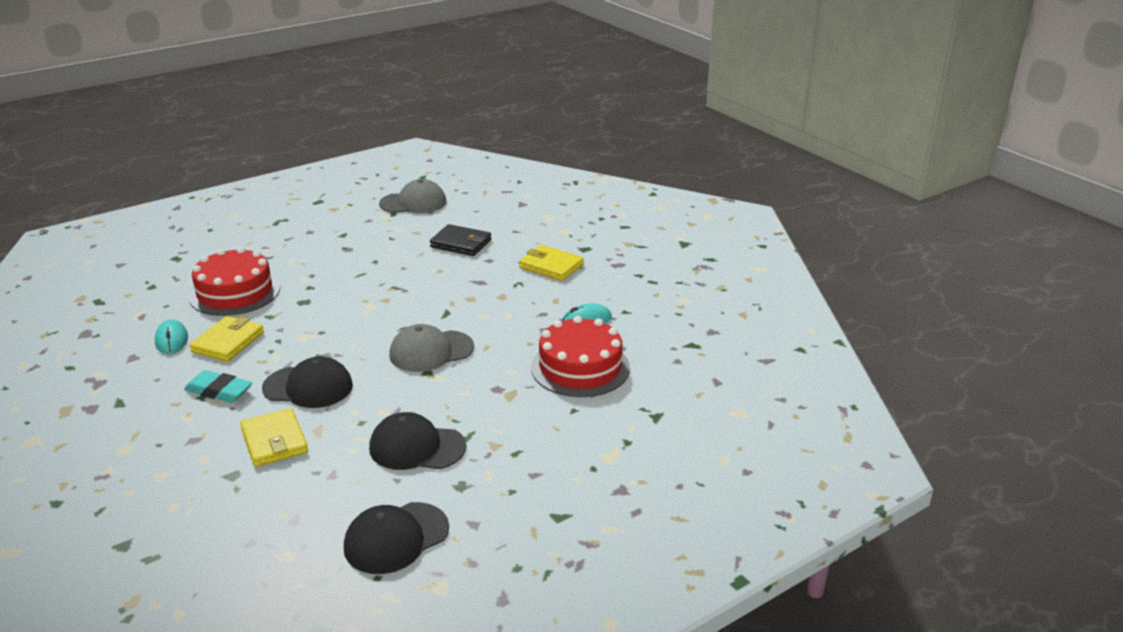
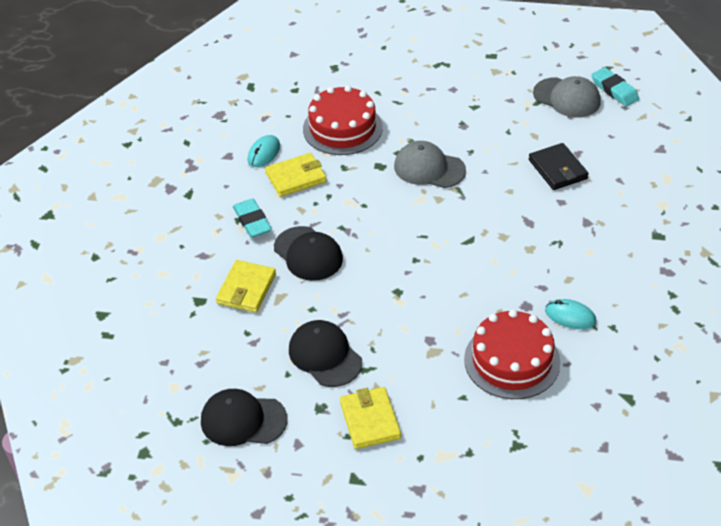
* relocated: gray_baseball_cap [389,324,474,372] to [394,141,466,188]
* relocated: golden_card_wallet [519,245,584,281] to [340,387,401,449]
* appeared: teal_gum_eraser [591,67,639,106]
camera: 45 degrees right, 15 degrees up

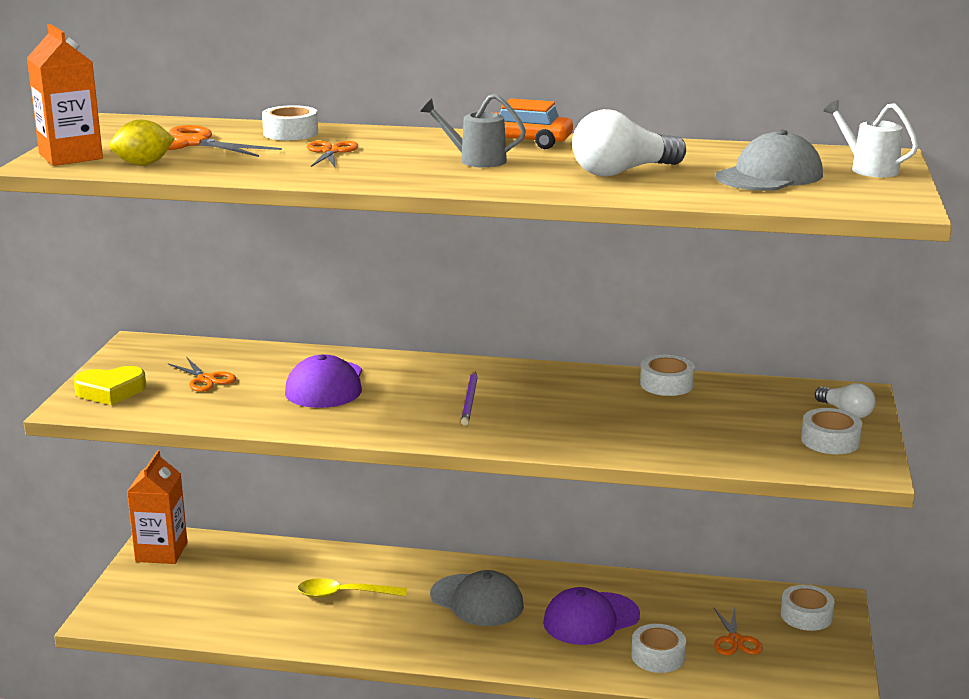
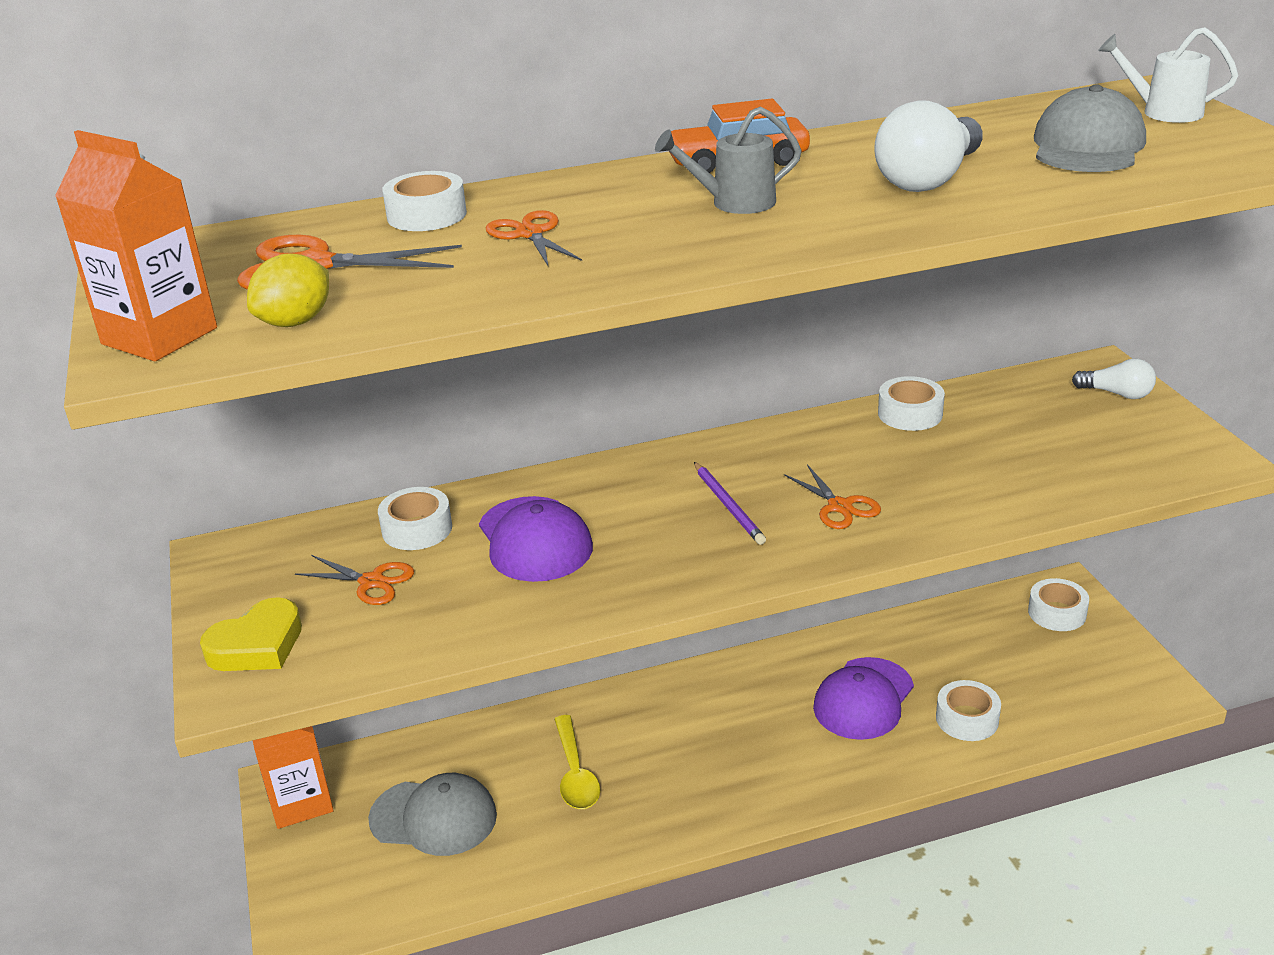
* spun: golden_tablespoon [298,578,407,598] = [554,715,600,809] 75 degrees counterclockwise
* relocated: gray_baseball_cap [430,570,524,626] to [368,773,497,856]
* relocated: orange-coloured_pair_of_scissors [714,607,763,655] to [784,464,881,529]
* relocated: snow-white_sticky_tape [801,408,862,454] to [378,487,452,550]
camera: 25 degrees left, 10 degrees up

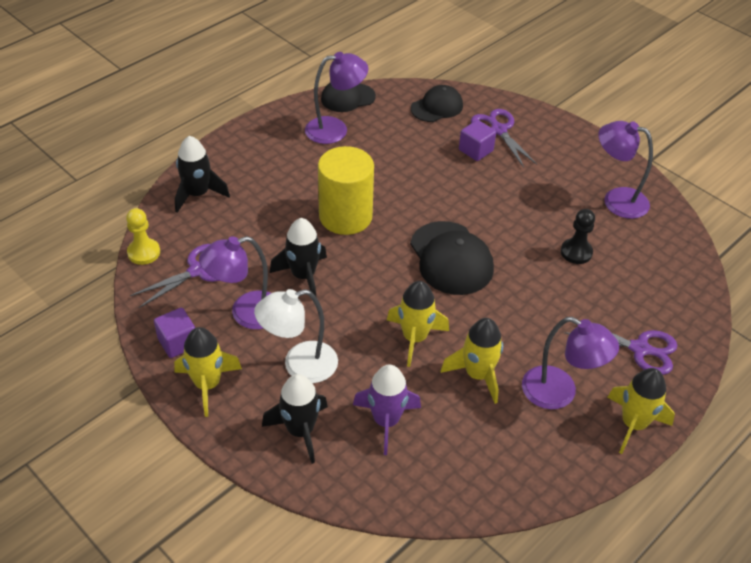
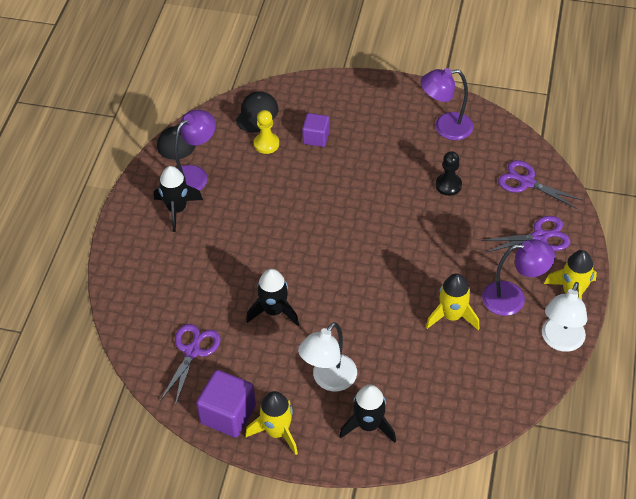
* relocated: golden_chess_pawn [126,208,160,265] to [254,110,279,154]
* size: purple_solid_cube [154,308,195,358] = [196,370,256,438] x1.59
* relocated: black_rocket [175,136,230,213] to [154,166,203,232]
* missing: purple_reading_lamp [199,236,271,329]
* missing: golden_solid_cylinder [318,146,374,235]
* missing: purple_rocket [353,365,421,455]
* missing: golden_rocket [387,281,449,367]
* missing: black_baseball_cap [410,221,494,295]
* relocated: purple_pair_of_scissors [471,109,537,167] to [498,160,582,209]
* appeared: snow-white_reading_lamp [542,282,587,352]
camera: 30 degrees left, 5 degrees up

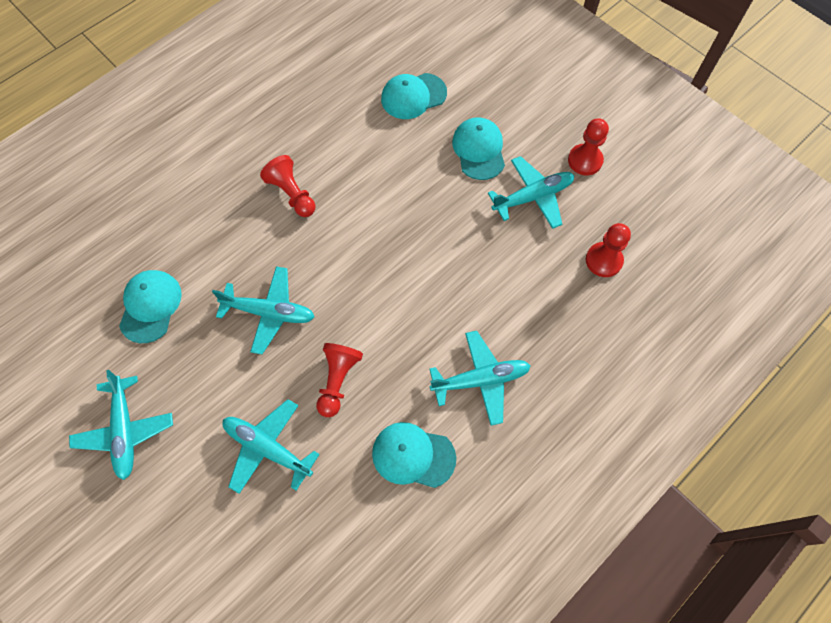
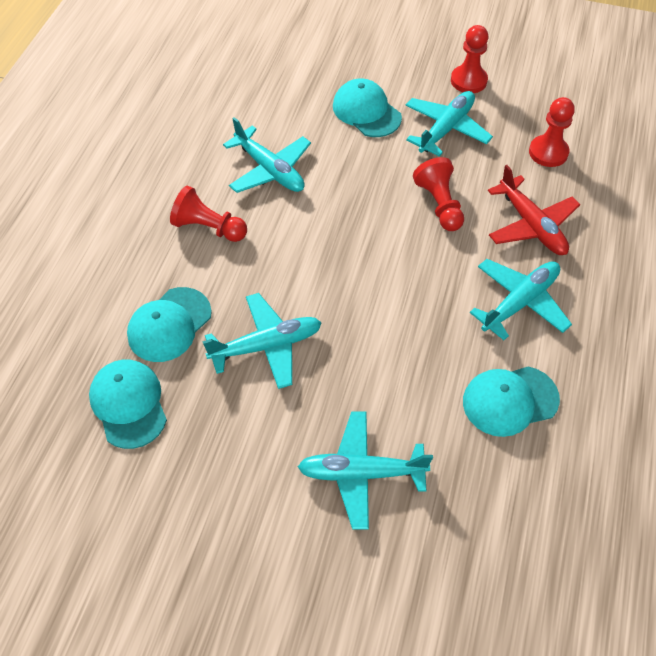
* relocated: teal_plane [69,370,173,480] to [223,117,311,193]
* relocated: scarlet_chess_pawn [316,343,363,417] to [413,157,464,231]
* relocated: teal_baseball_cap [381,73,447,119] to [127,287,212,362]
* appeared: scarlet_plane [488,165,580,255]
camera: 30 degrees left, 10 degrees down

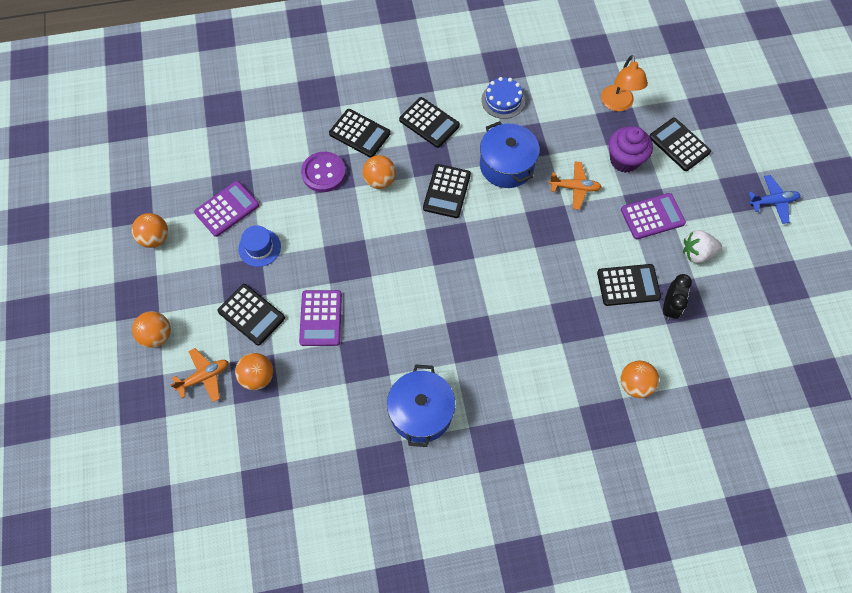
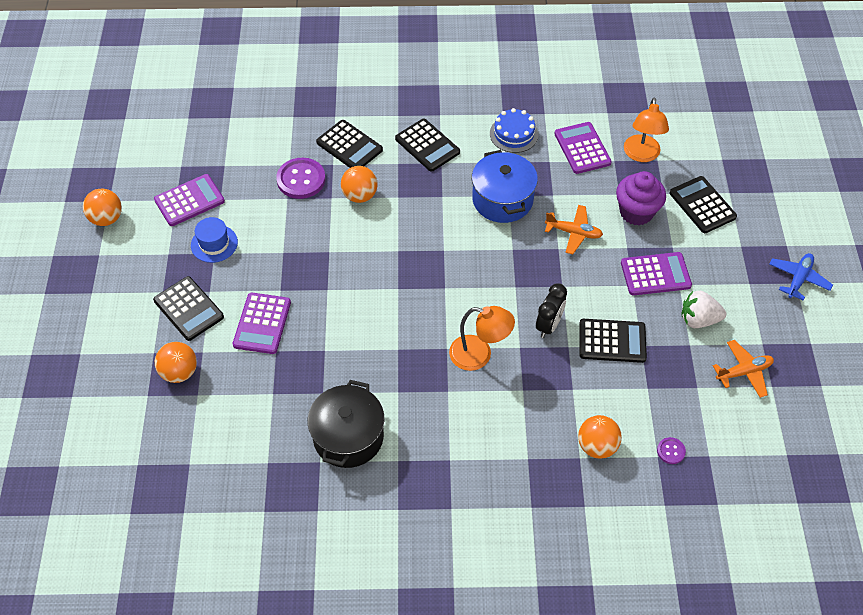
* missing: orange-coloured_ball [132,311,171,348]
* relocated: orange-coloured_plane [171,348,228,402] to [713,340,774,398]
* colour: cobalt_cooking_pot [387,364,455,447] to black_cooking_pot [308,380,384,468]
* missing: black_pocket_calculator [423,164,471,218]
* relocated: black_clock [663,274,692,321] to [536,283,567,338]
* spun: cobalt_plane [749,175,800,224] = [769,253,833,300] 60 degrees counterclockwise
* appeared: orange-coloured_reading_lamp [449,306,515,371]
* appeared: purple_pocket_calculator [554,122,612,174]
* appeared: purple_button [657,437,686,464]
camera: 10 degrees right, 10 degrees down

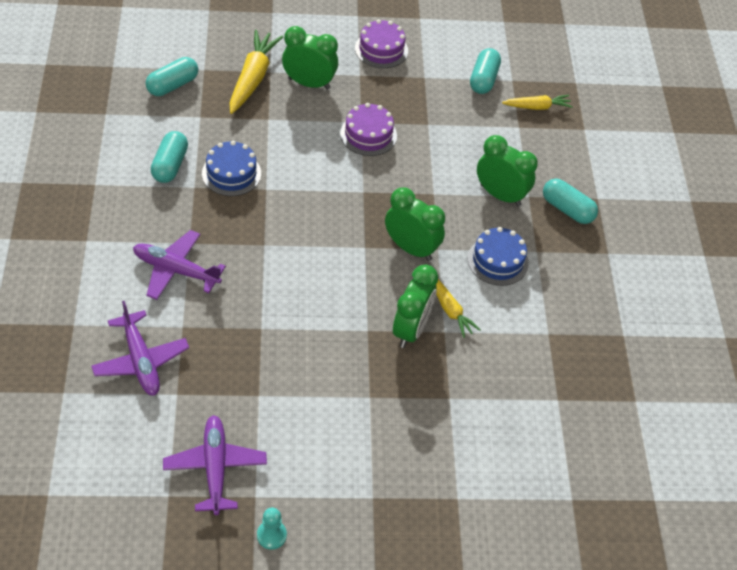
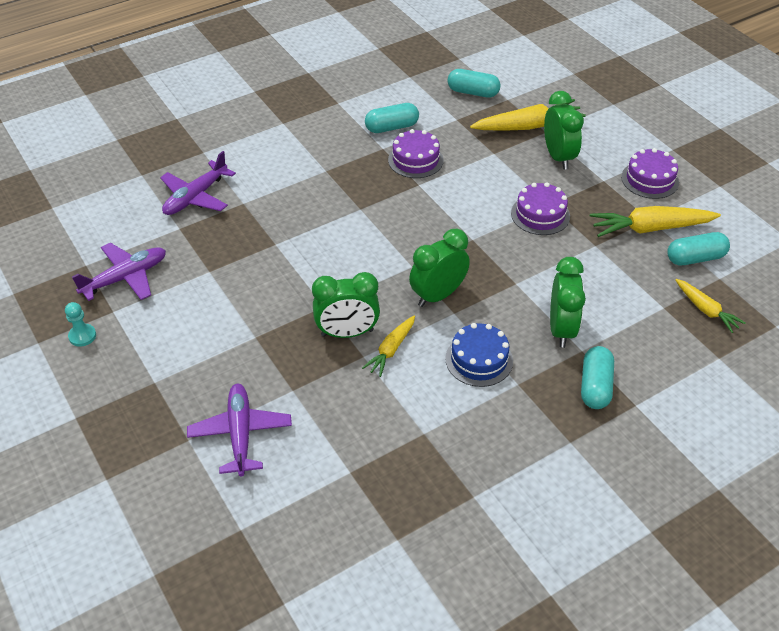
* relocated: purple_plane [133,230,226,300] to [187,384,292,477]
* colour: cobalt_layer_cake [202,141,261,196] to purple_layer_cake [388,129,444,178]
* spun: green_clock [385,188,445,261] = [409,229,470,307] 135 degrees counterclockwise
* appeared: golden_carrot [590,206,721,237]
camera: 65 degrees right, 5 degrees down

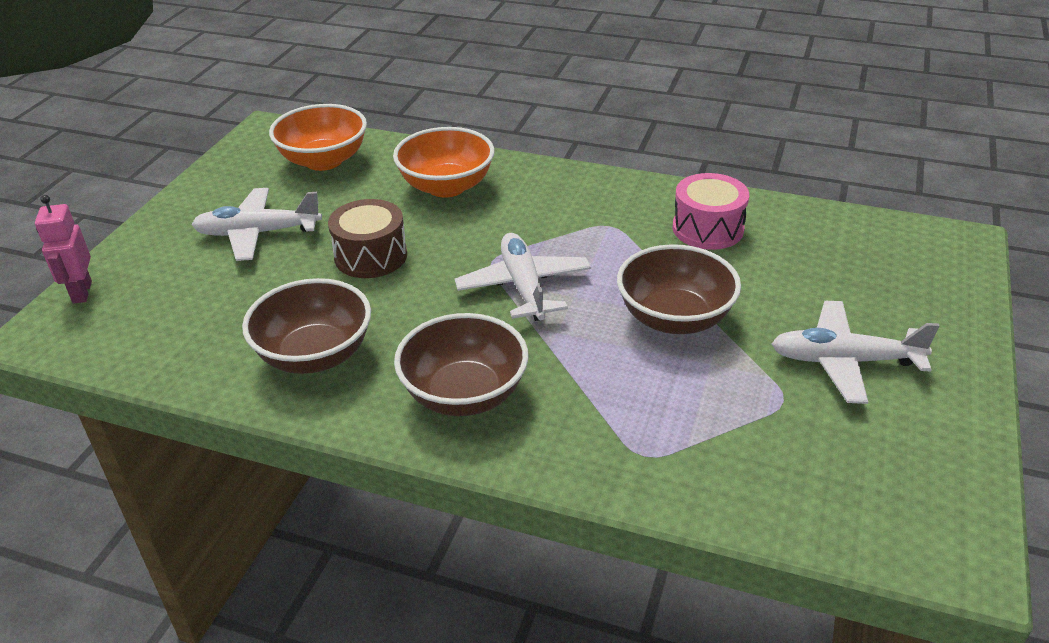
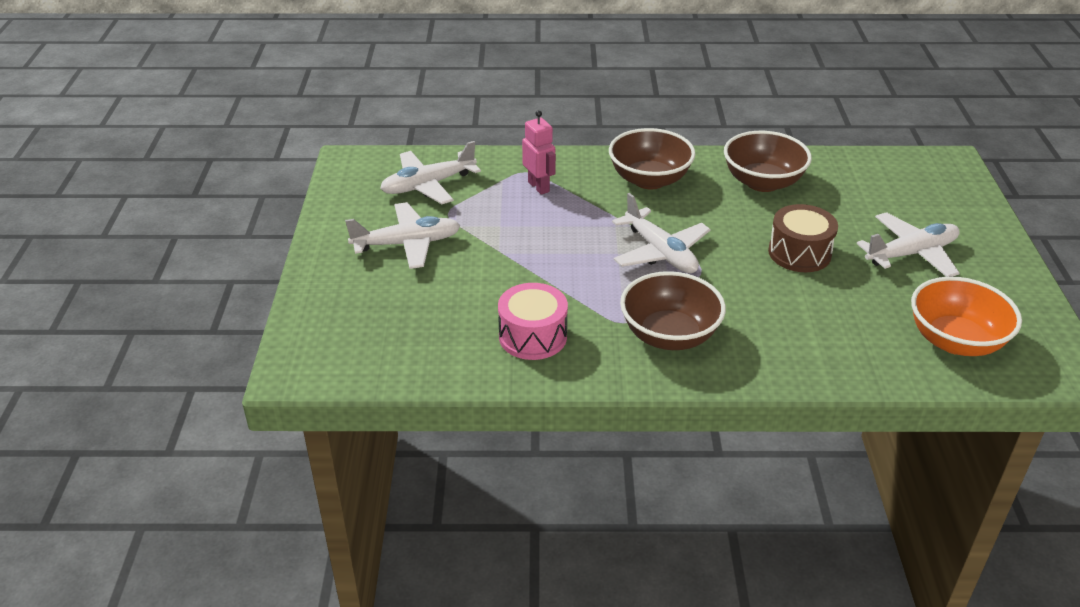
* relocated: rose-pink_robot [35,195,92,304] to [522,110,556,195]
* missing: orange-coloured_serving_bowl [393,127,495,198]
* relocated: russet_serving_bowl [617,244,741,334] to [620,271,726,350]
* appeared: snow-white_plane [380,141,481,204]
camera: 160 degrees right, 0 degrees up

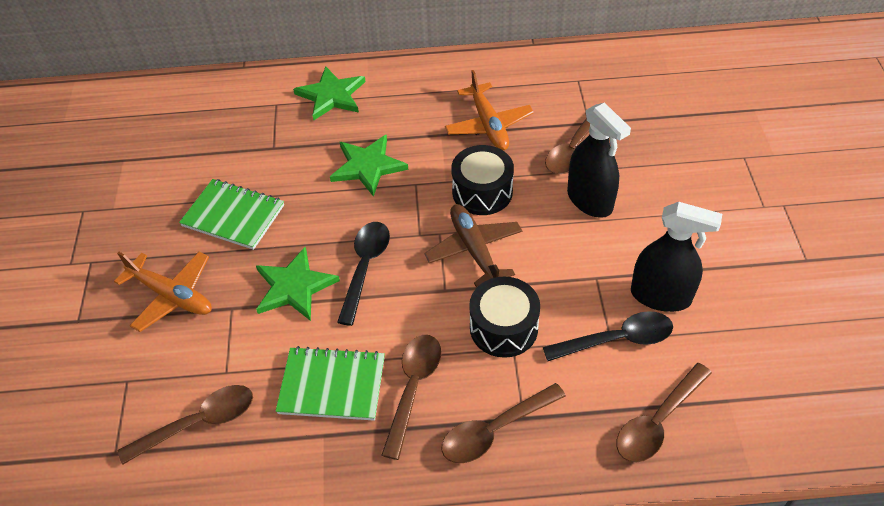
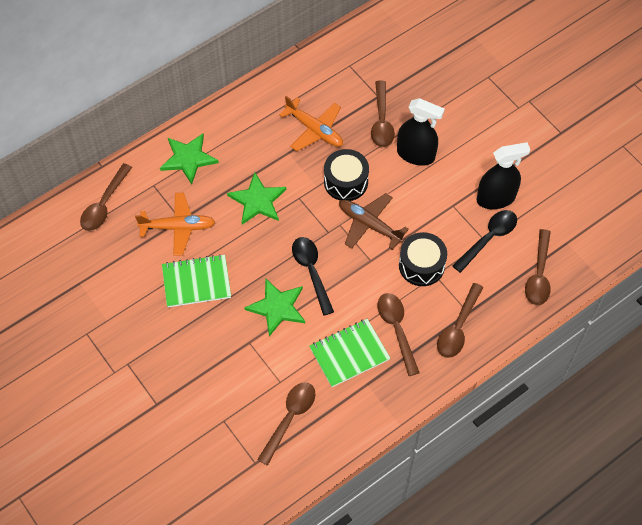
* relocated: orange-coloured_plane [114,252,212,332] to [135,193,215,256]
* appeared: russet_tablespoon [80,163,132,231]
camera: 35 degrees left, 10 degrees up

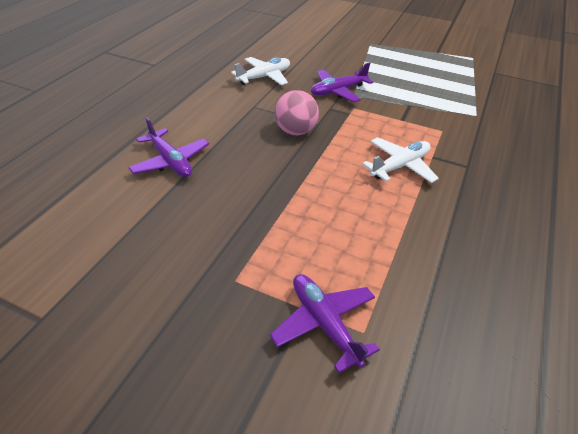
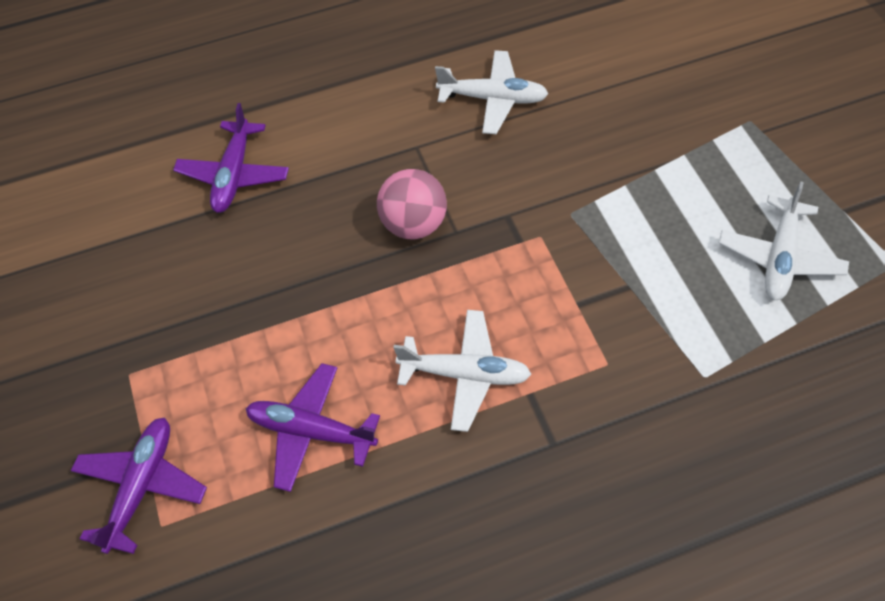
* relocated: purple_plane [311,62,373,102] to [246,363,380,492]
* appeared: snow-white_plane [719,181,849,300]
camera: 50 degrees right, 15 degrees up

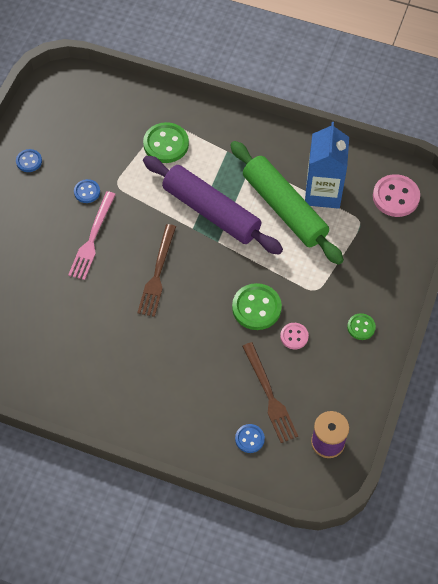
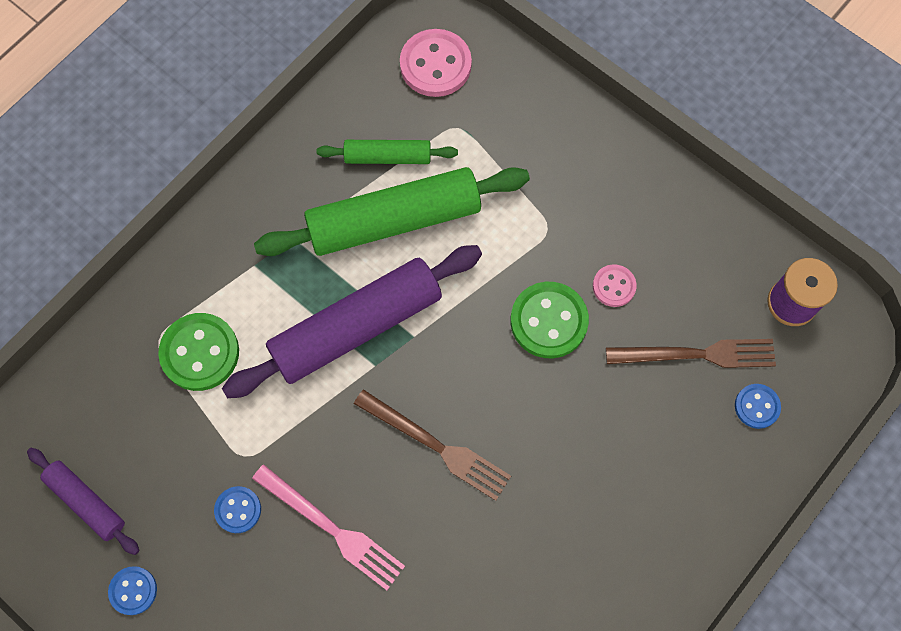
* exchanged: cobalt_milk_carton [305,122,349,209] to green_rolling_pin [317,140,458,164]
* missing: green_button [347,313,376,340]
* appeared: purple_rolling_pin [27,448,139,555]
camera: 70 degrees left, 10 degrees up

